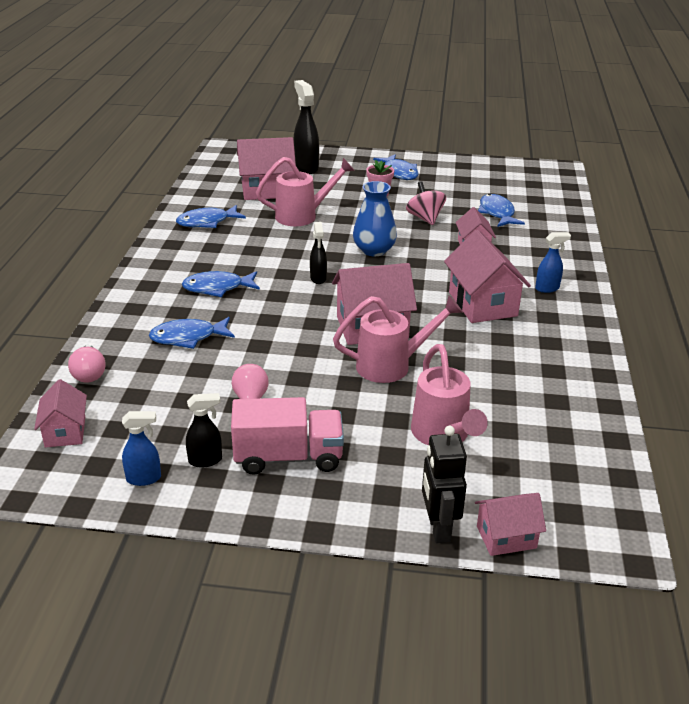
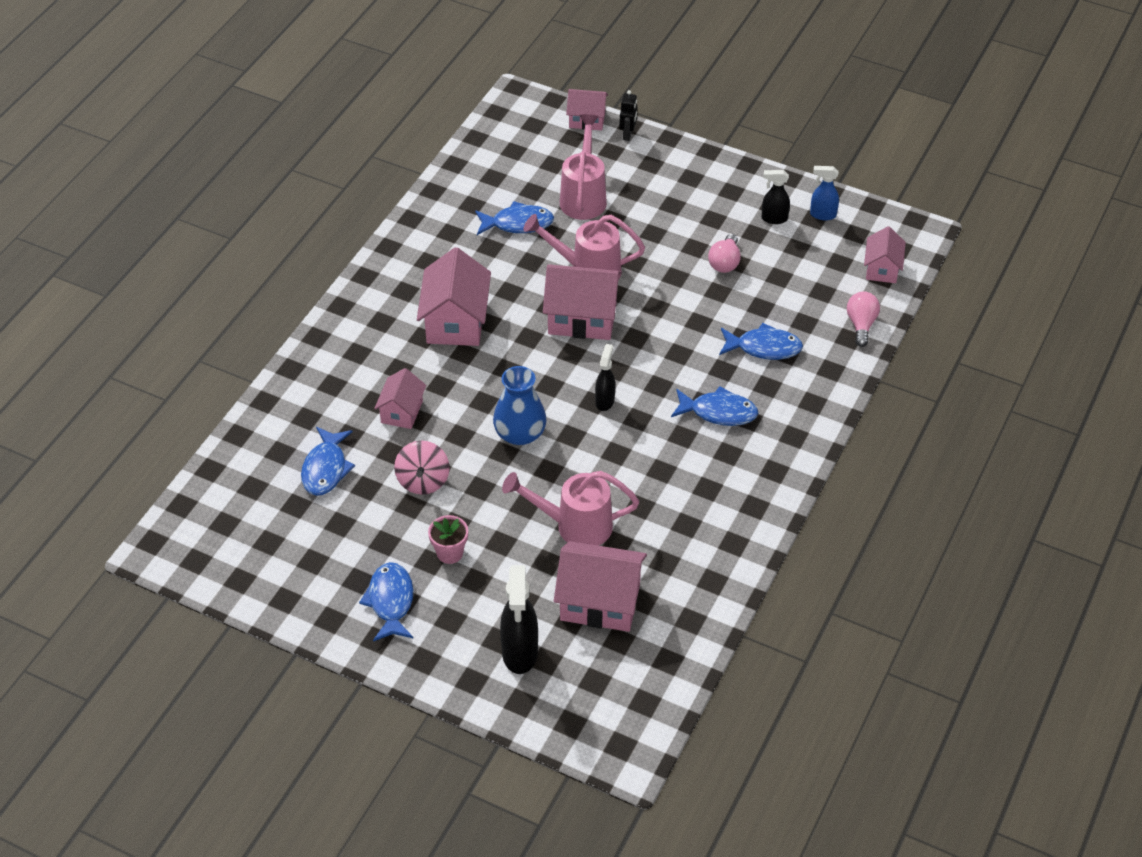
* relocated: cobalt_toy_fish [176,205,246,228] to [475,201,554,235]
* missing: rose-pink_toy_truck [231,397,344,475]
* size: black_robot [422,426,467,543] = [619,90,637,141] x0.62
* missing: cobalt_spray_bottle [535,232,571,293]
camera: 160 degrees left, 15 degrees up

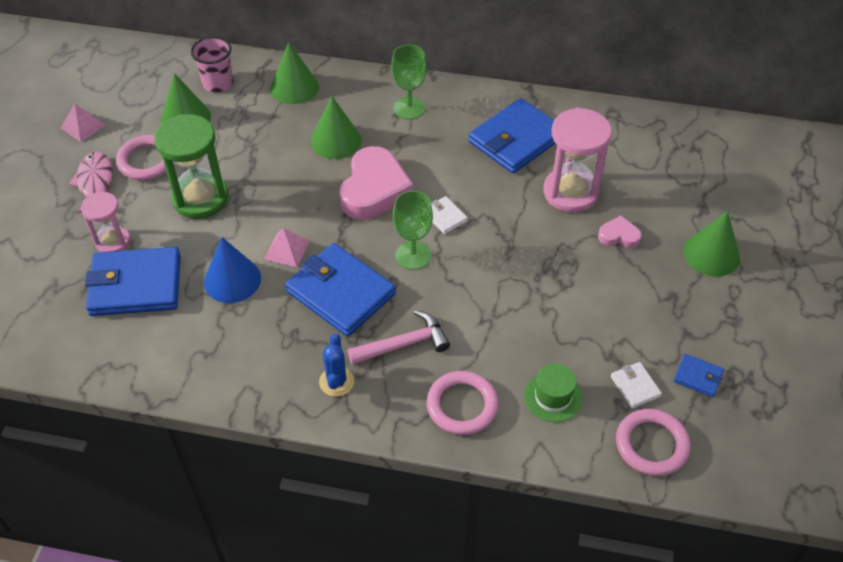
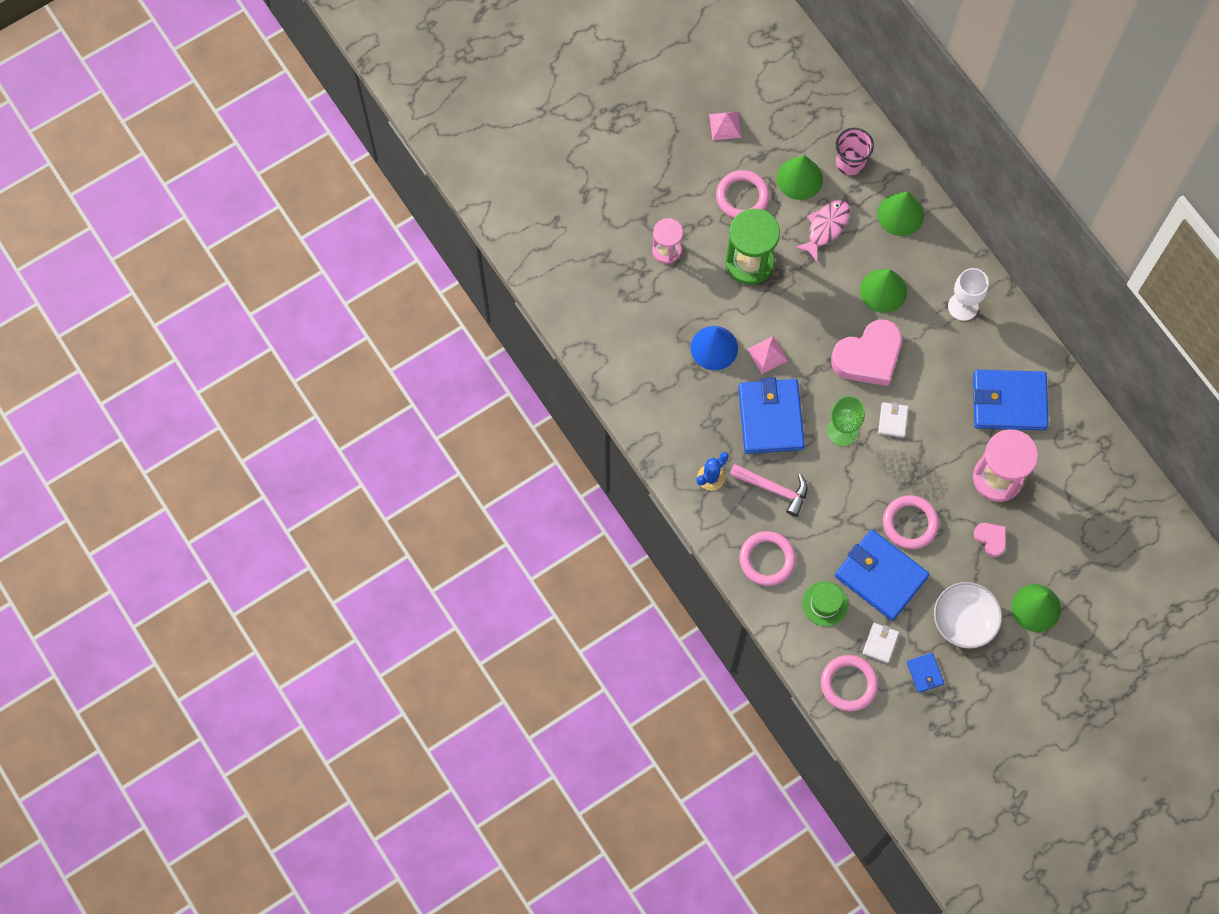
* relocated: rose-pink_toy_fish [69,152,113,214] to [794,199,850,262]
* relocated: cobalt_card_wallet [85,247,181,316] to [835,530,930,621]
* colour: green_chalice [391,44,427,119] to snow-white_chalice [948,268,989,321]
* appeared: rose-pink_ring [883,495,939,549]
* appeared: snow-white_serving_bowl [934,582,1002,649]
camera: 45 degrees right, 20 degrees up

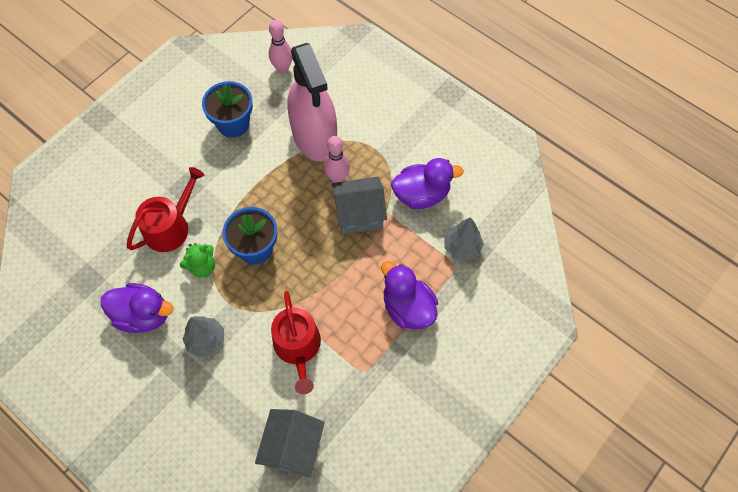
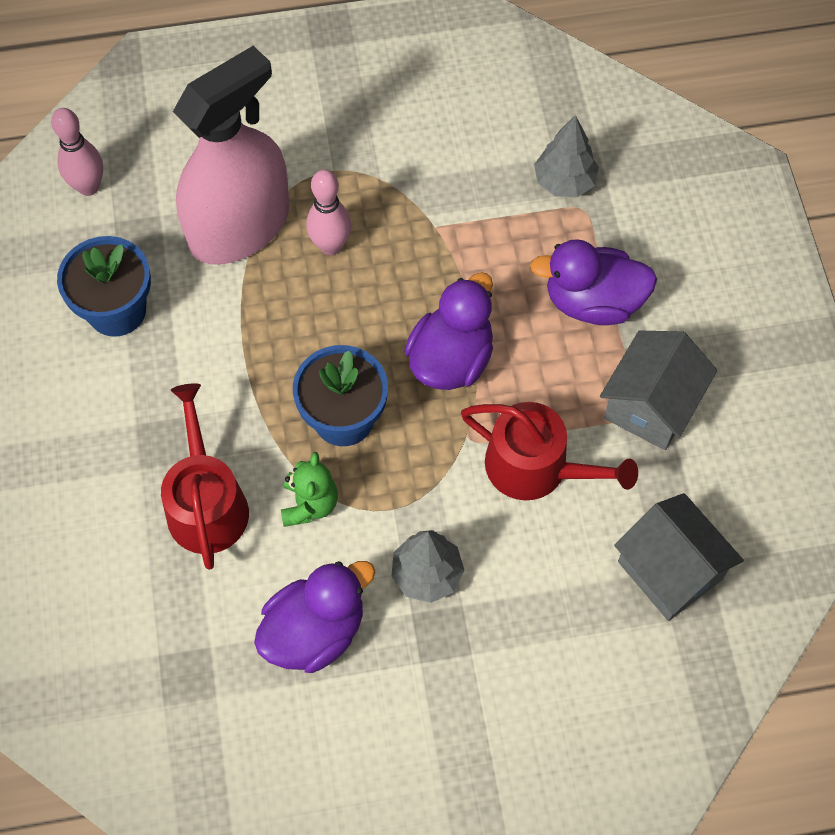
* spun: rose-pink_spray_bottle [287,43,337,162] = [173,46,289,265] 60 degrees counterclockwise
* relocated: gray_cottage [332,177,387,235] to [600,331,717,450]
* relocated: purple_duck [391,158,464,209] to [404,272,493,390]
camera: 50 degrees left, 0 degrees up

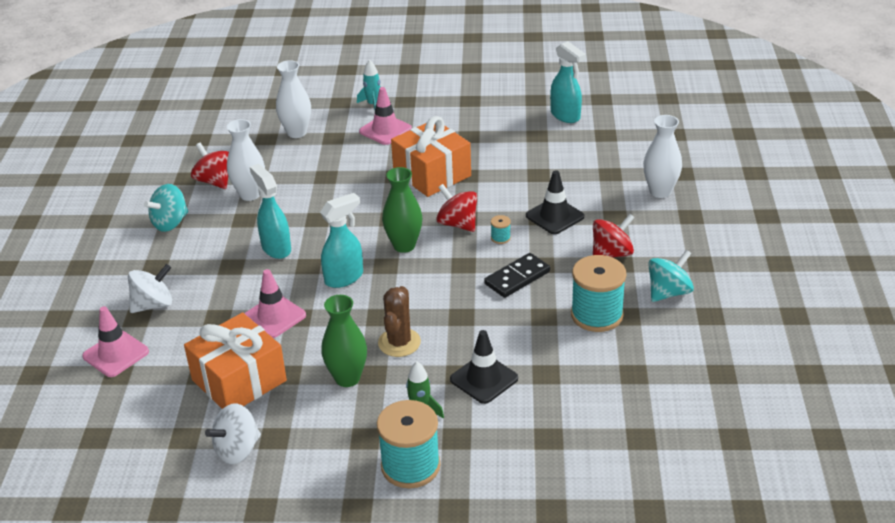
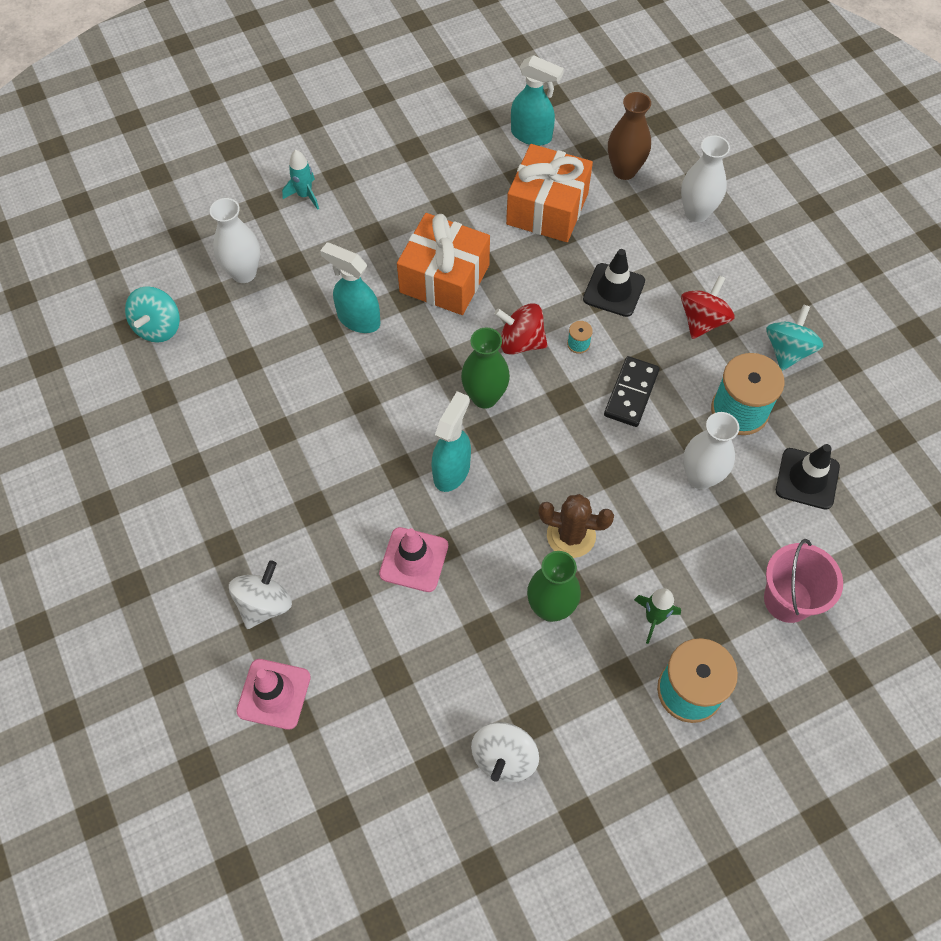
* relocated: teal_spinning_top [144,184,188,232] to [125,286,180,343]
* relocated: orange-coloured_gift [184,313,287,409] to [506,144,593,242]
* missing: scarlet_spinning_top [191,142,229,189]
* relocated: snow-white_vase [227,119,265,201] to [683,412,739,490]
* relocated: teal_spray_bottle [250,164,291,259] to [320,242,380,333]
* missing: rose-pink_safety_cone [359,87,412,145]
* spun: russet_saguaro_cactus [378,286,421,357] = [538,494,614,558] 60 degrees counterclockwise
* relocated: black_safety_cone [450,330,518,404] to [776,444,840,510]
* appeared: russet_vase [608,92,651,180]
* appeared: rose-pink_pail [764,539,843,623]
camera: 30 degrees left, 25 degrees up

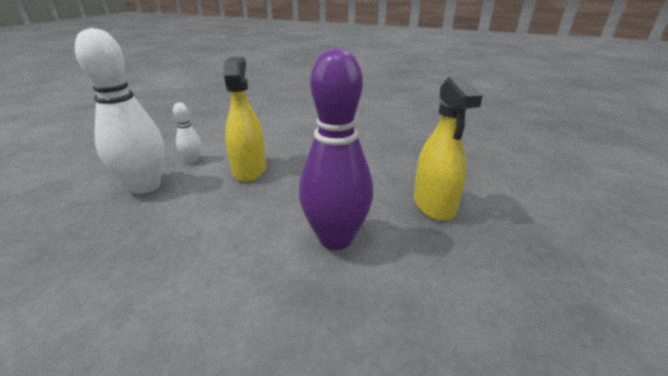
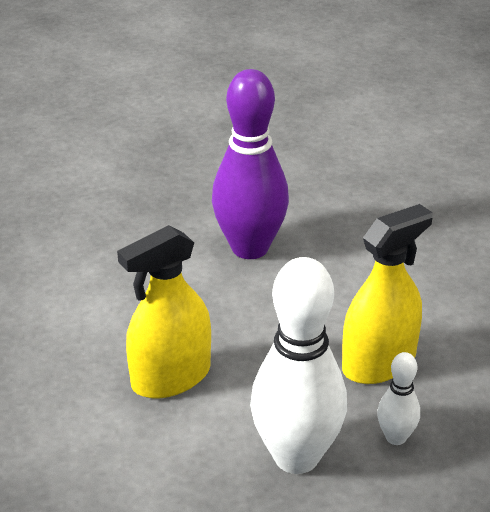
* relocated: snow-white_tenpin [173,102,201,163] to [377,352,420,445]
* relocated: golden_spray_bottle [414,76,483,221] to [342,204,433,384]
camera: 120 degrees left, 5 degrees up

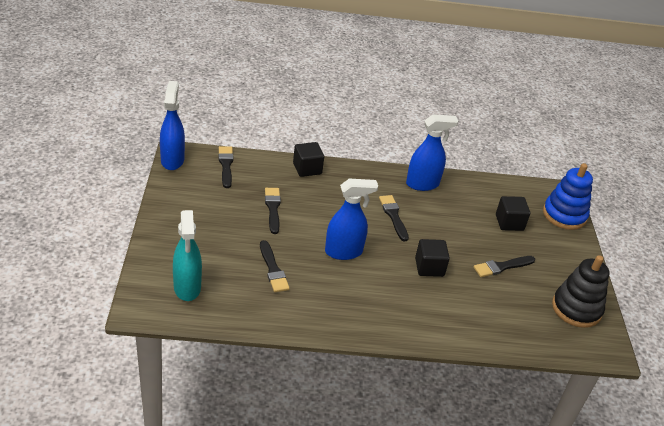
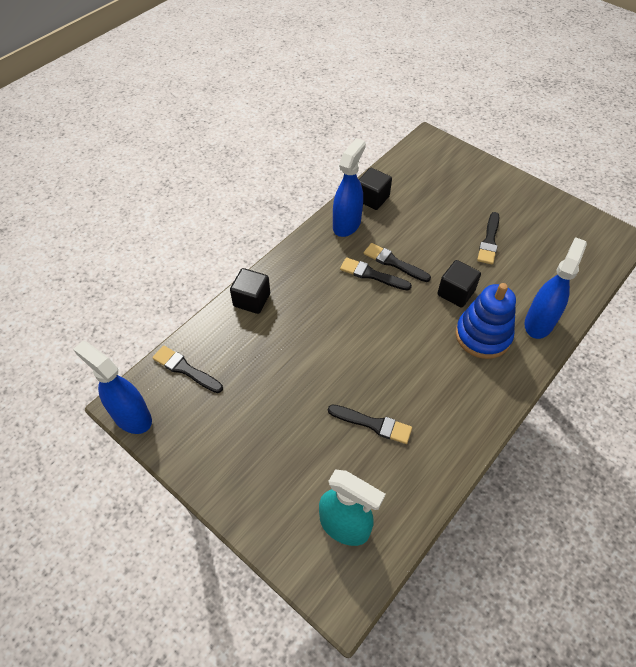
* relocated: black_paintbrush [265,188,281,234] to [364,243,431,282]
* relocated: cobalt_spray_bottle [325,178,378,260] to [524,237,587,339]
* relocated: black_solid_cube [496,196,530,231] to [359,168,392,210]
* relocated: cobalt_stacking_rings [543,163,593,230] to [455,283,516,359]
* missing: black_stacking_rings [552,255,609,328]
camera: 45 degrees left, 15 degrees up

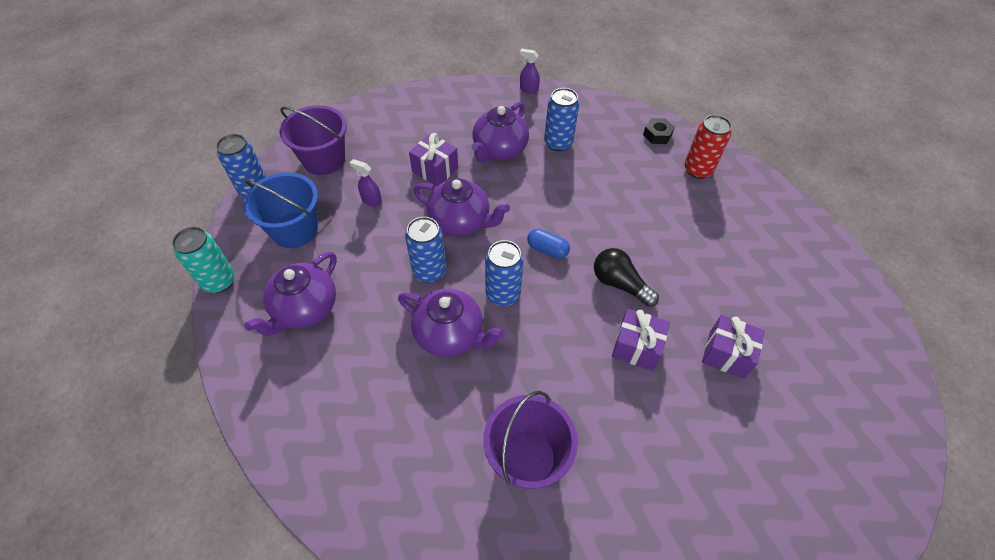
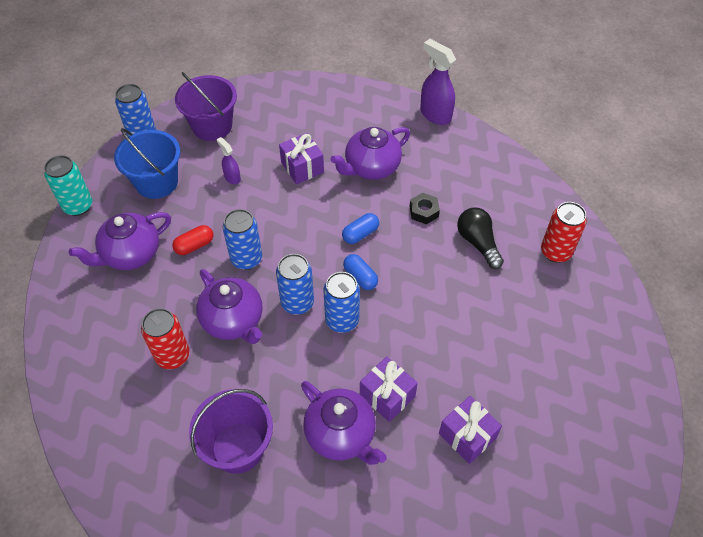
* relocated: purple_teapot [413,178,510,236] to [301,381,387,465]
* size: purple_spray_bottle [520,49,540,94] = [420,39,456,125] x1.82
* relocated: cobalt_soda_can [544,88,579,152] to [323,272,360,333]
* relocated: black_light_bulb [594,248,659,307] to [457,207,504,269]
* relocated: black_hex_nut [643,118,675,144] to [410,193,440,224]
* appeared: scarlet_soda_can [141,308,190,369]
* appeared: scarlet_pill_shape [172,225,213,255]
* appeared: cobalt_pill_shape [342,213,379,244]
camera: 25 degrees right, 0 degrees up

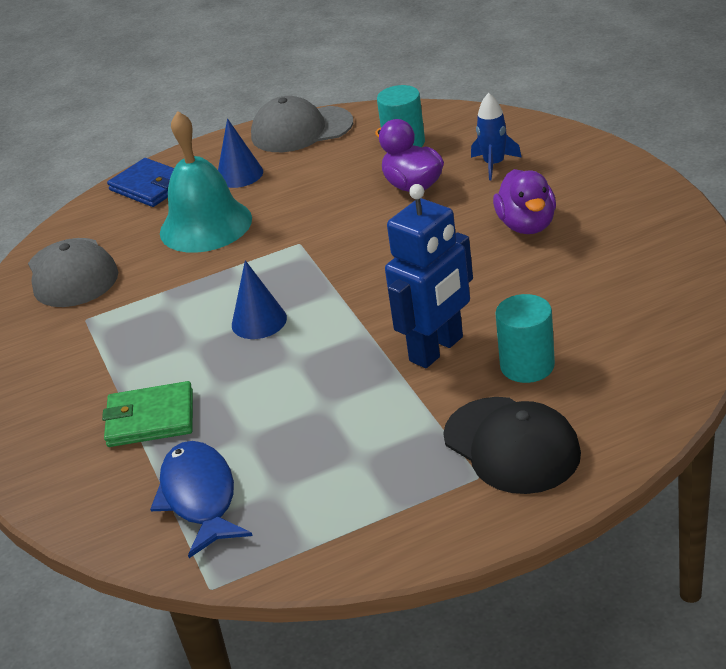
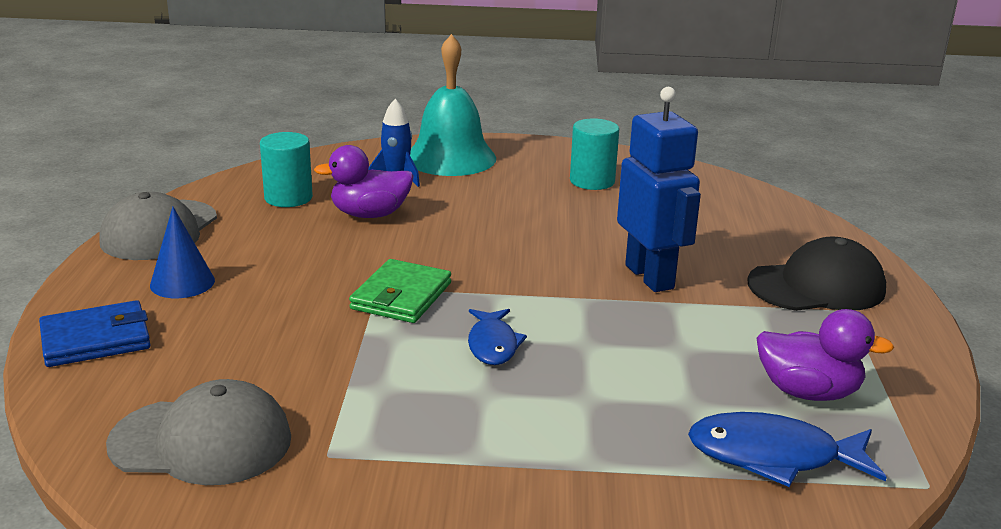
* relocated: green_card_wallet [102,381,193,447] to [349,259,451,323]
* relocated: teal_school_bell [160,111,252,253] to [410,34,496,176]
* exchanged: cobalt_cone [232,260,287,339] to cobalt_toy_fish [468,309,527,365]
* relocated: purple_duck [493,169,556,234] to [757,309,894,401]
* relocated: teal_solid_cylinder [495,294,555,383] to [570,118,619,190]
camera: 70 degrees left, 10 degrees down

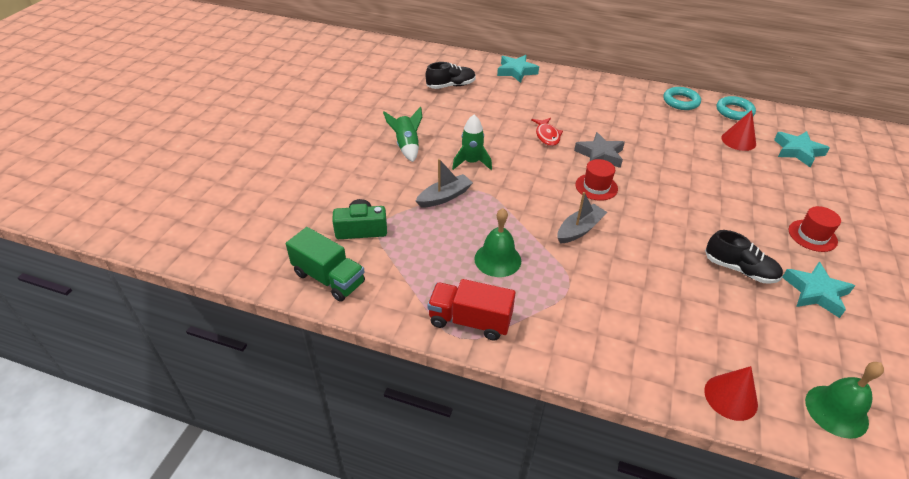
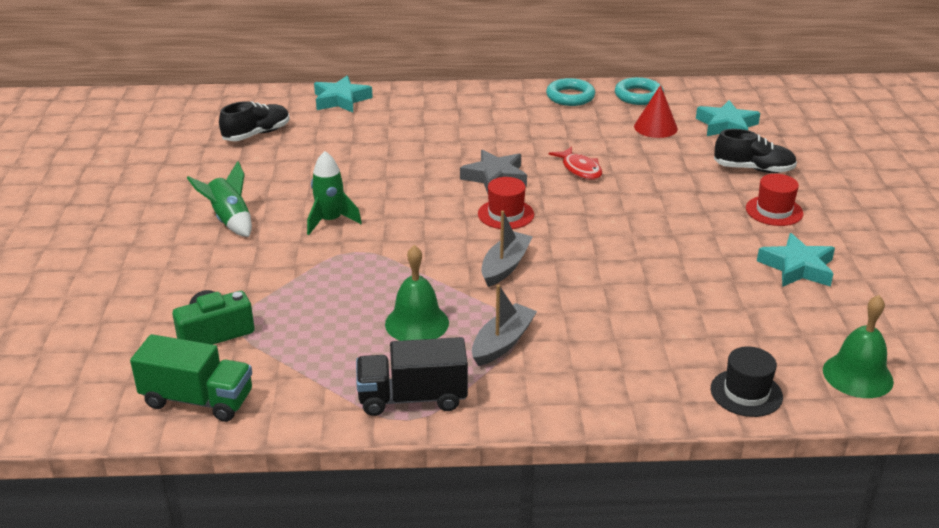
* relocated: gray_sailboat [416,159,473,207] to [472,284,537,366]
* colour: scarlet_toy_truck [428,279,516,341] to black_toy_truck [356,337,468,416]
* relocated: scarlet_toy_fish [531,118,563,146] to [549,146,603,180]
* exchanged: scarlet_cone [704,366,758,421] to black_tall_hat [711,347,783,417]
* relocated: black_sneaker [705,230,783,284] to [714,129,797,173]
camera: 20 degrees left, 10 degrees down

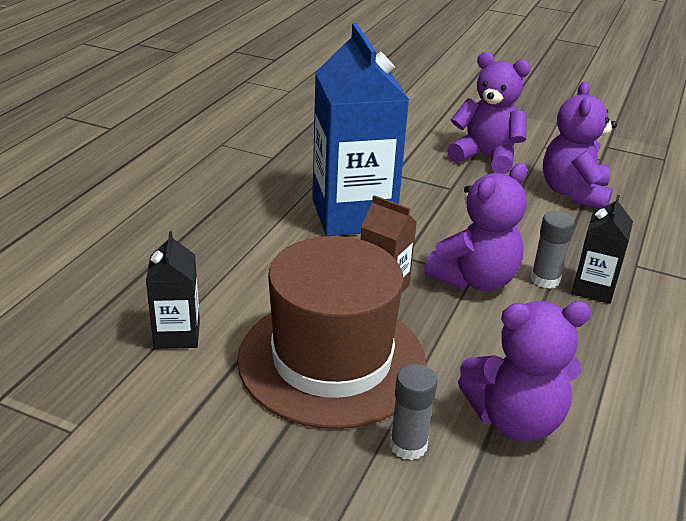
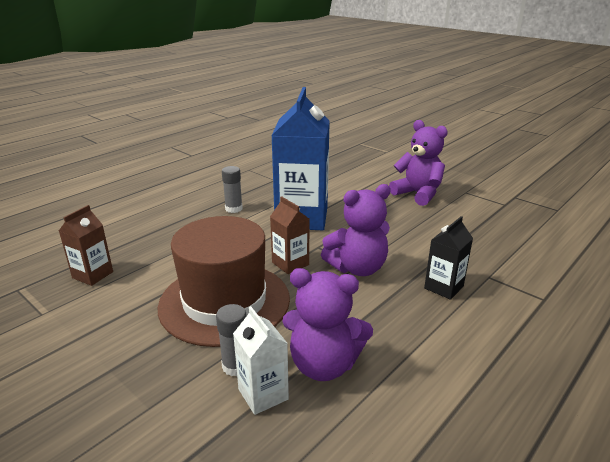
* missing: black_milk_carton [146,231,200,349]
* relocated: gray_stick_of_glue [531,211,575,289] to [222,166,243,213]
* missing: purple_stuffed_bear [543,82,617,209]
* appeared: russet_milk_carton [59,205,113,286]
* appeared: snow-white_milk_carton [233,306,289,415]
camera: 20 degrees right, 5 degrees down

